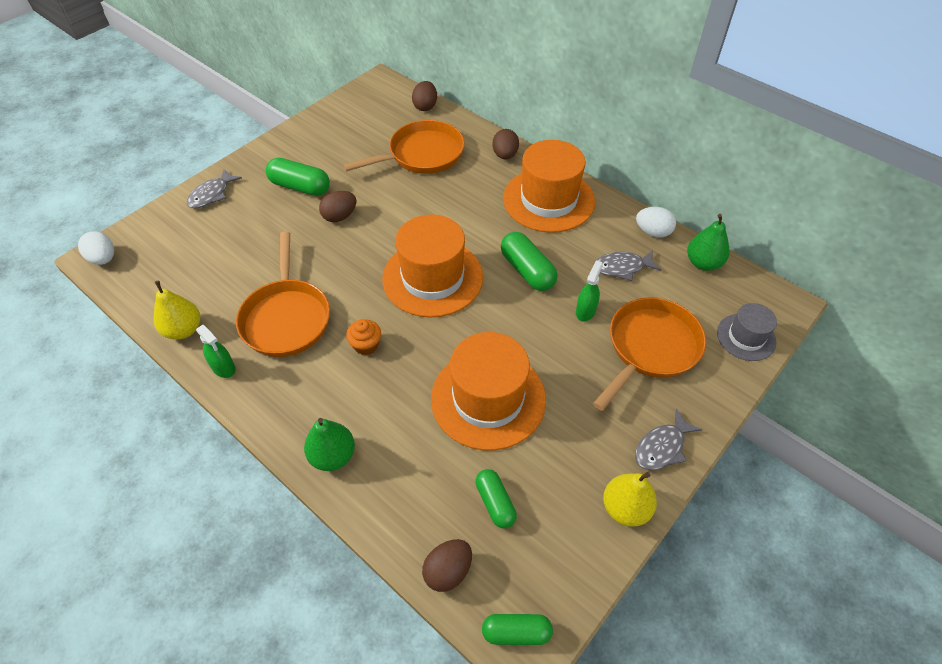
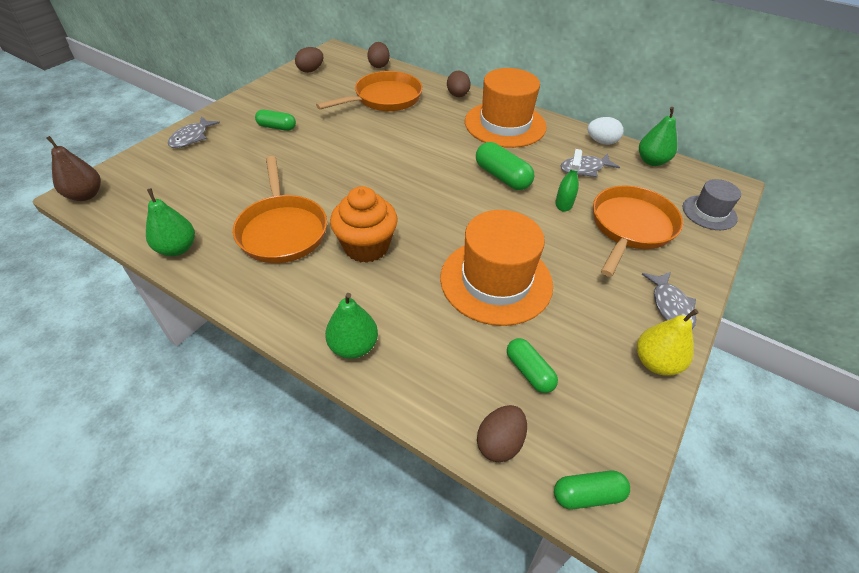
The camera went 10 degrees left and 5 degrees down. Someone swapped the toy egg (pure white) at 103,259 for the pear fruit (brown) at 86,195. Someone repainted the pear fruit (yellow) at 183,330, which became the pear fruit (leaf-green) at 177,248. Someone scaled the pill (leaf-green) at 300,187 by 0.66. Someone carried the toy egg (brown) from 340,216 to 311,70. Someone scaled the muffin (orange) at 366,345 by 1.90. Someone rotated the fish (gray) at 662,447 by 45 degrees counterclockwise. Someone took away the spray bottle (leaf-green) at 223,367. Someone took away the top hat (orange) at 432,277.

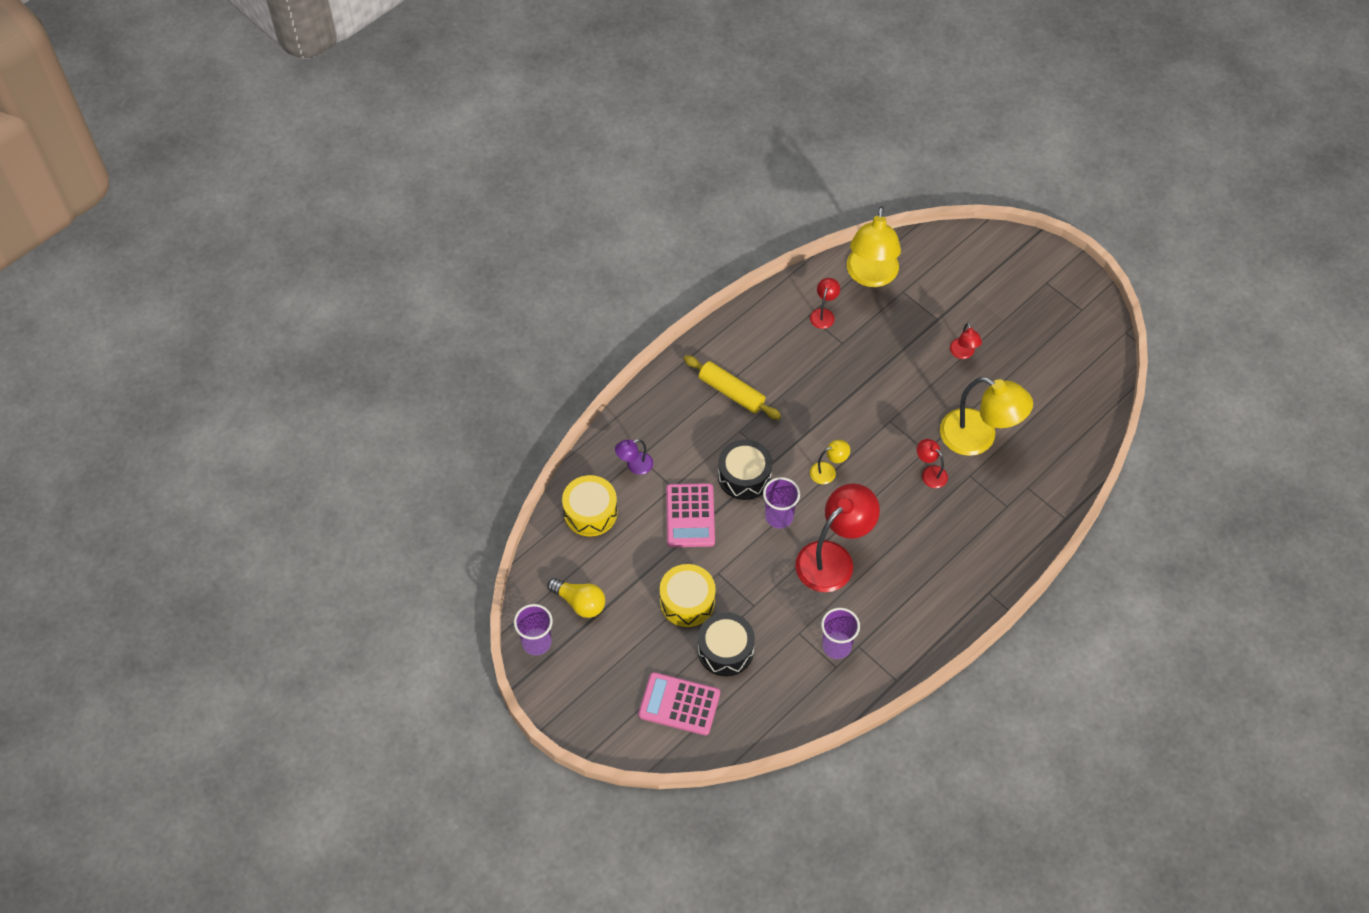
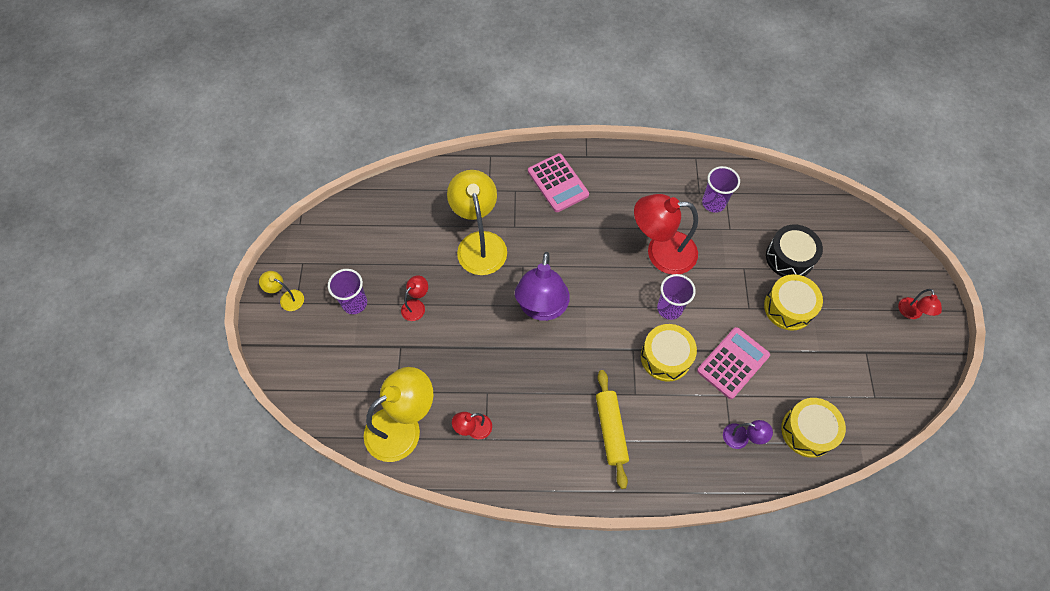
The camera went 135 degrees left and 5 degrees up. Someone carried the desk lamp (yellow) from 828,471 to 287,298. Someone carried the cup (purple) from 536,642 to 354,303. Someone put down the desk lamp (purple) at 542,308. Someone carried the calculator (rosy) from 679,704 to 558,183. Someone repainted the snare drum (black) at 744,476, which became the snare drum (yellow) at 665,357. Someone carried the desk lamp (red) from 930,473 to 911,313. Someone took away the bulb (yellow) at 580,602.

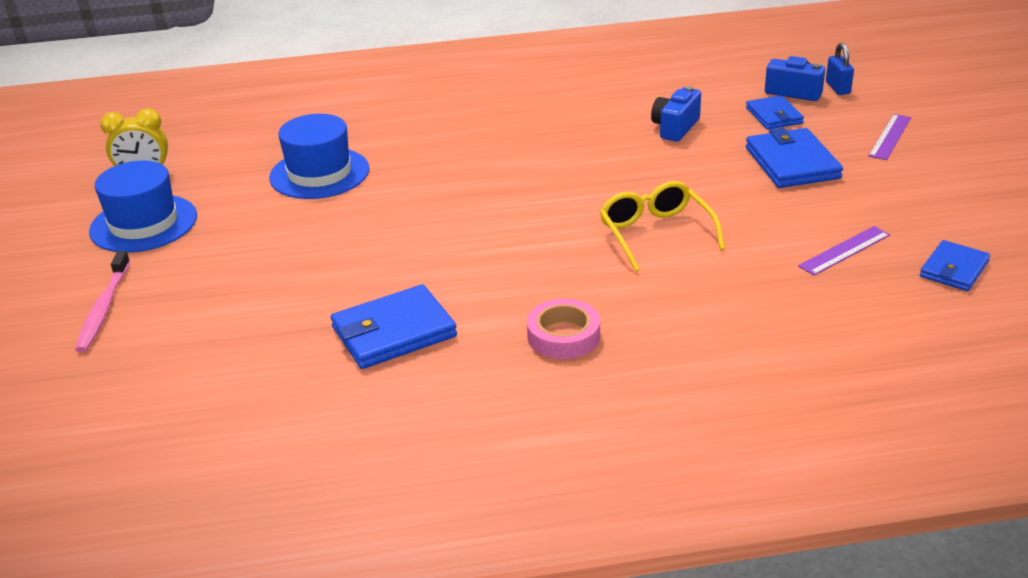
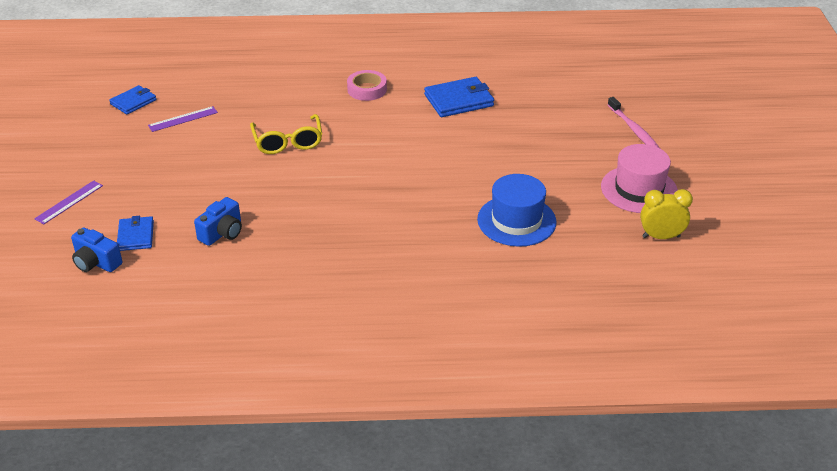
The camera went 175 degrees left and 5 degrees up. Someone repainted the top hat (blue) at 143,223, which became the top hat (rosy) at 639,189. Someone rotated the dental brush (rosy) at 103,309 by 150 degrees clockwise. Someone took away the billfold (blue) at 792,163. Someone took away the padlock (blue) at 837,88.

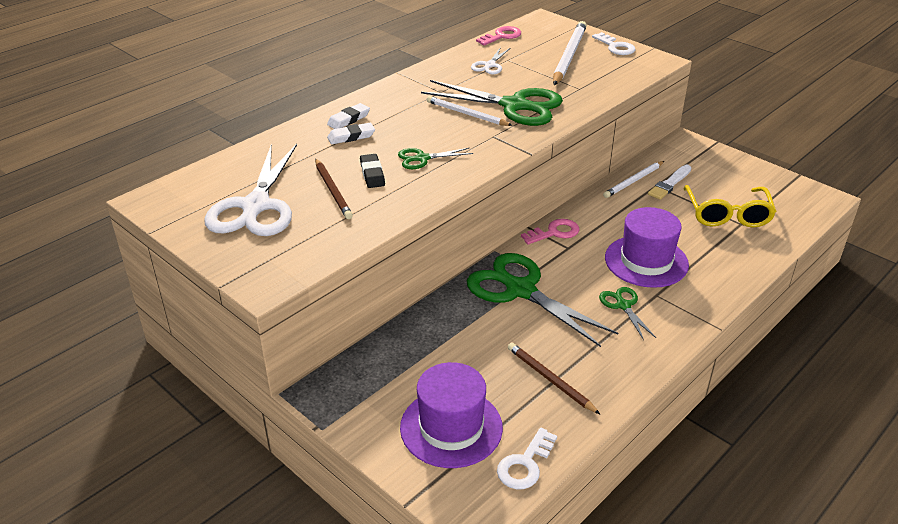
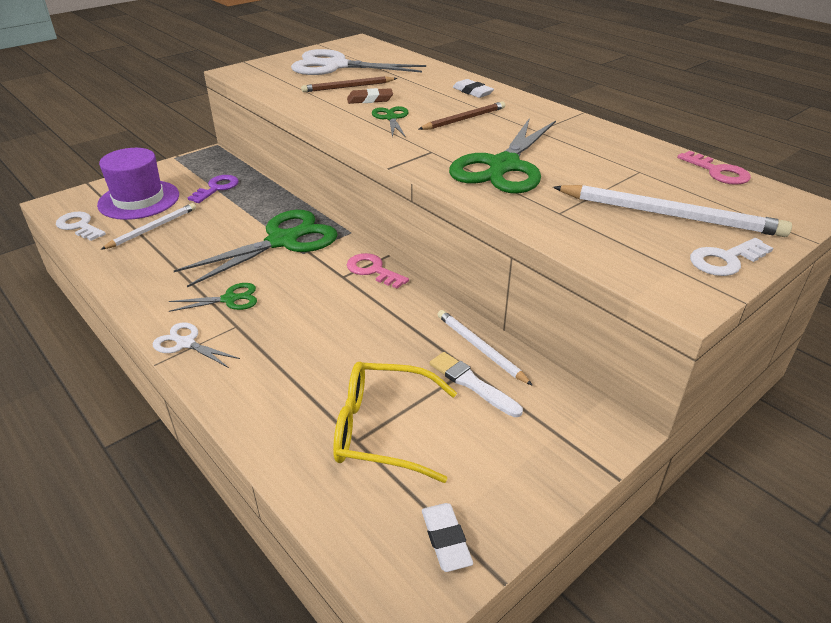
The camera went 95 degrees right and 0 degrees up. Someone carried the wooden pencil (pure white) from 466,114 to 153,228. Someone carried the shears (pure white) from 489,65 to 186,343. Someone put down the latchkey (purple) at 217,188. Someone repainted the pencil eraser (black) at 372,174, which became the pencil eraser (brown) at 370,100. Someone rotated the latchkey (rosy) at 554,232 by 150 degrees clockwise. Someone carried the wooden pencil (brown) from 550,379 to 464,119. Someone carried the pencil eraser (pure white) from 351,137 to 446,539. Someone took away the top hat (purple) at 646,261.

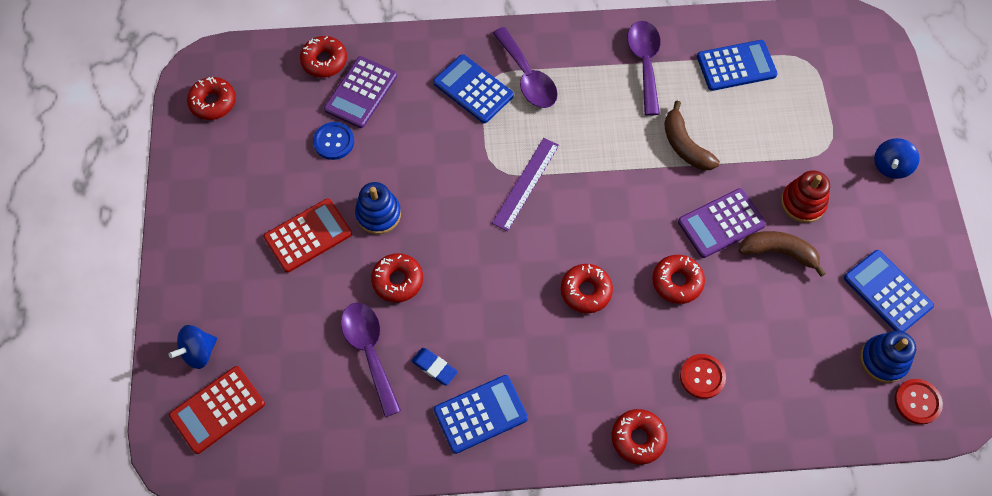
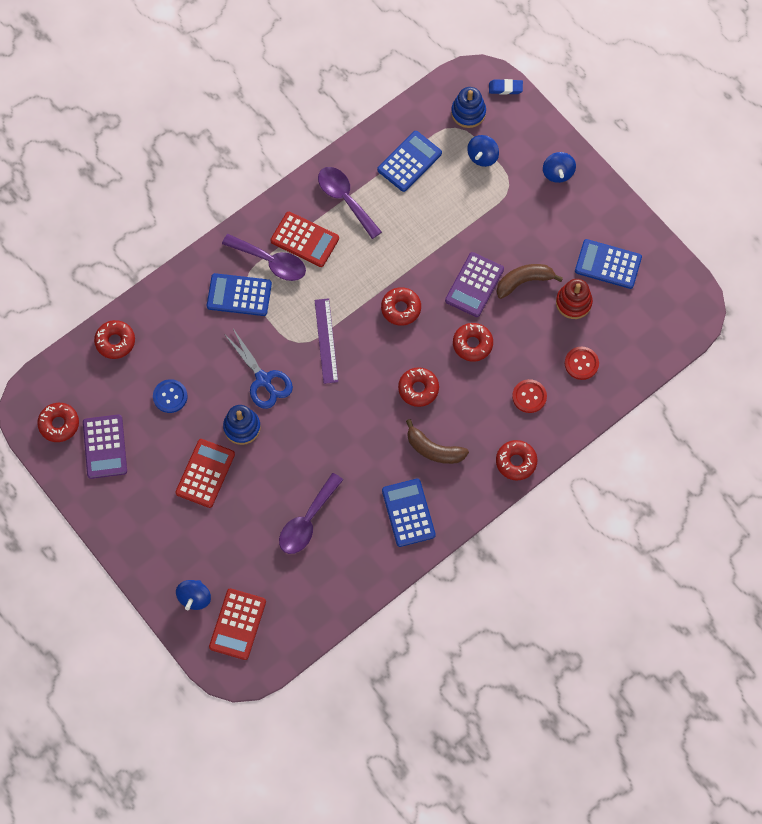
The camera went 35 degrees left and 5 degrees up. Someone carried the calculator (purple) from 361,92 to 105,447. Someone put down the shears (blue) at 263,379. Someone put down the calculator (red) at 304,240. Someone rotated the spoon (purple) at 369,351 by 90 degrees counterclockwise. Someone carried the glazed donut (red) from 398,280 to 401,308. Someone rotated the calculator (blue) at 480,414 by 45 degrees counterclockwise. Someone carried the banana fruit (brown) from 685,145 to 434,449. Someone carried the ring stacker (blue) from 883,360 to 468,112. Someone put down the spinning top (blue) at 482,156. Someone carried the pencil eraser (blue) from 434,367 to 505,88. Someone carried the ring stacker (red) from 803,203 to 573,302. Someone carried the shirt button (red) from 917,402 to 581,363.

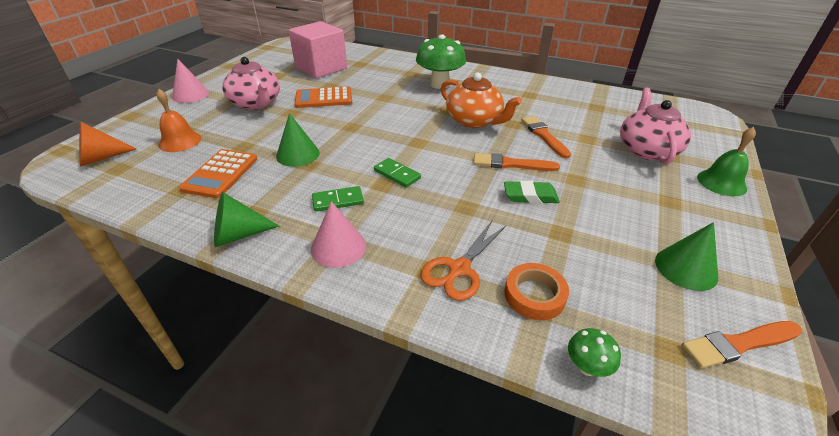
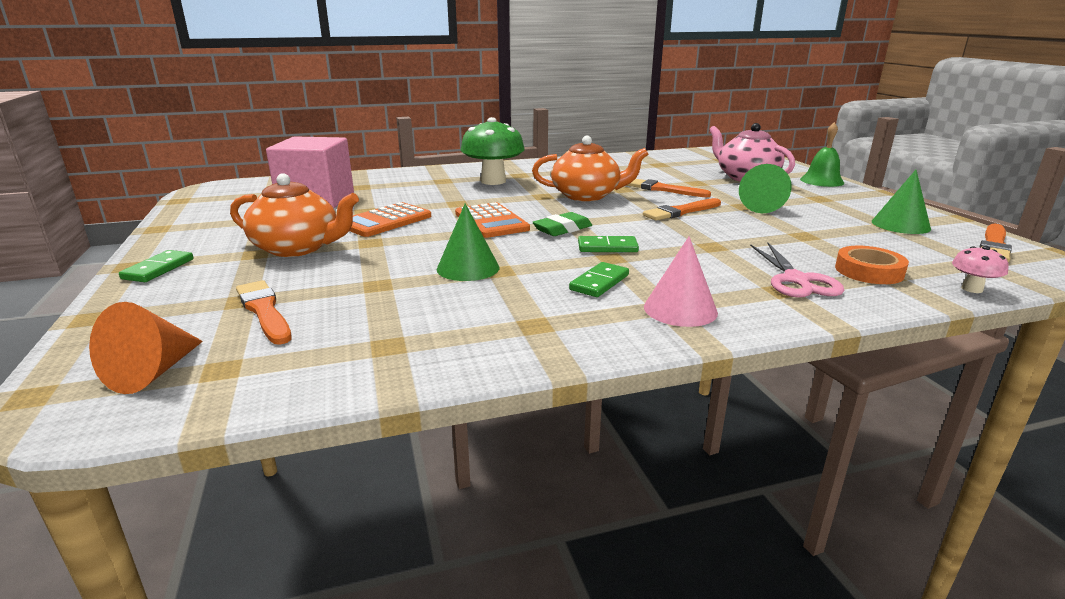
The camera went 40 degrees left and 15 degrees down. Someone swapped the solid cone (rosy) at 190,95 for the domino (leaf-green) at 158,269. Someone repainted the teapot (rosy) at 256,103, which became the teapot (orange) at 298,248. Someone swapped the bell (orange) at 180,141 for the paint brush (orange) at 264,311. Someone carried the calculator (orange) from 220,174 to 491,221. Someone carried the pencil eraser (leaf-green) from 530,196 to 562,229. Someone carried the solid cone (leaf-green) from 238,235 to 763,207. Someone repainted the shears (orange) at 459,269, which became the shears (rosy) at 797,280. Someone repainted the mushroom (leaf-green) at 587,367, which became the mushroom (rosy) at 972,289.

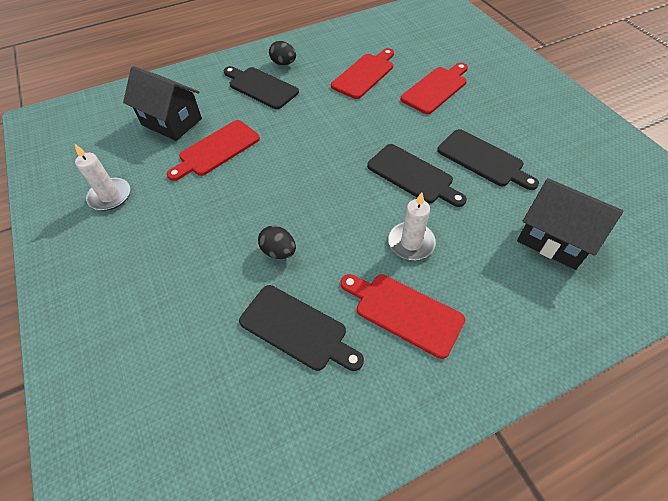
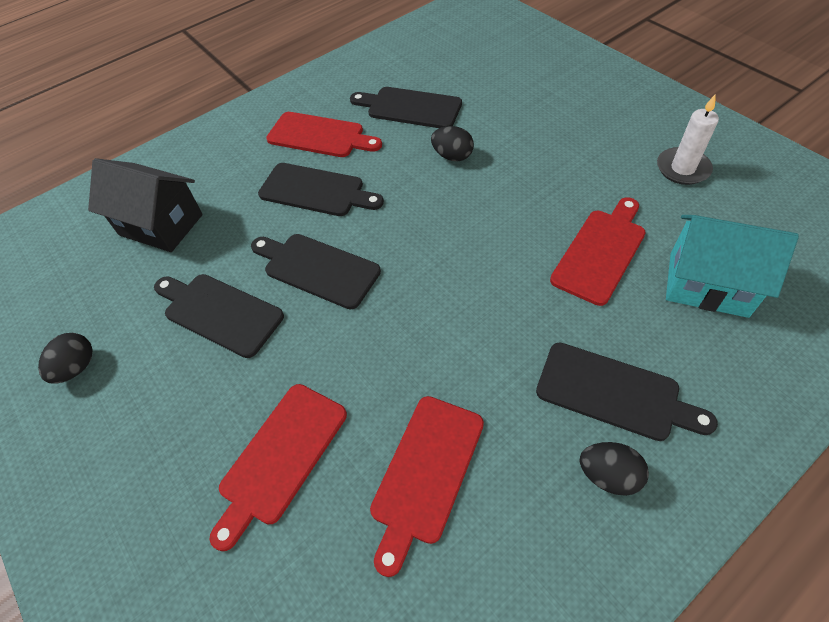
The camera went 170 degrees right and 0 degrees up. Someone put down the toy egg (black) at 77,367. Someone swapped the wax candle (pure white) at 411,243 for the chopping board (black) at 316,191. Someone repainted the cottage (black) at 172,122, which became the cottage (teal) at 708,284.

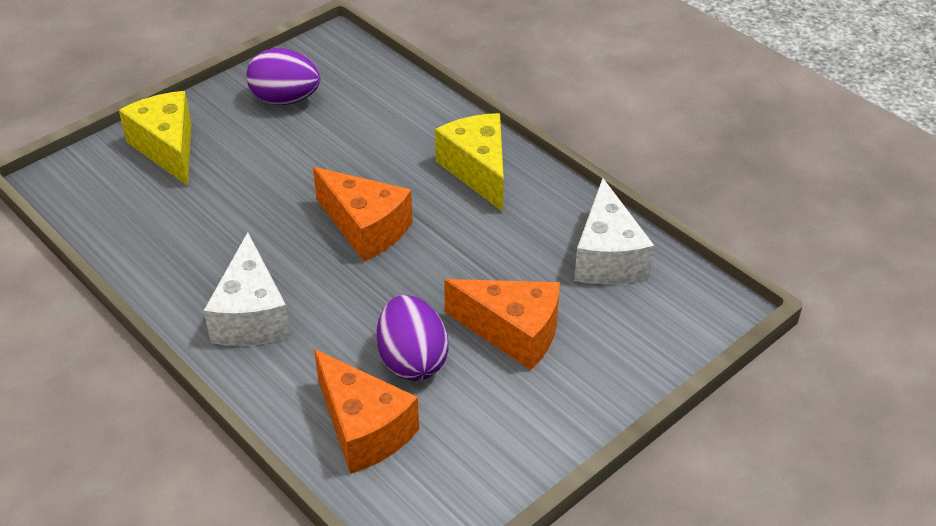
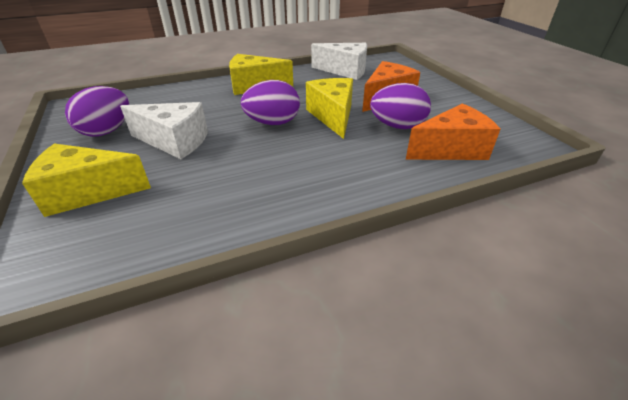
The camera went 70 degrees left and 5 degrees down. Someone carried the cheese (pure white) from 251,315 to 175,141. Someone swapped the cheese (orange) at 365,228 for the toy egg (purple) at 273,123. Someone put down the cheese (yellow) at 333,116.

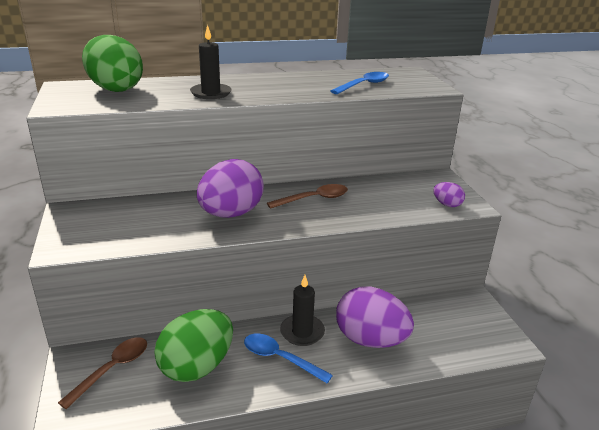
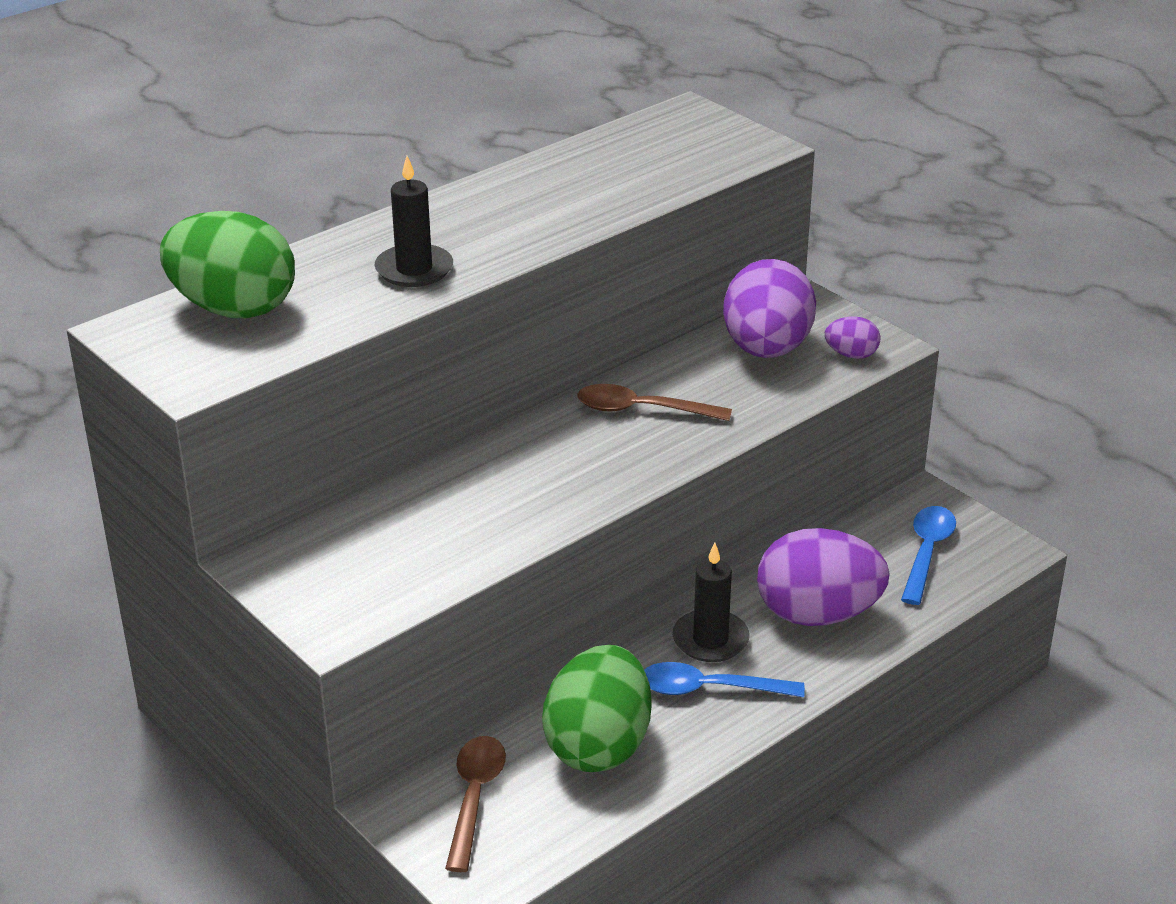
The camera went 25 degrees left and 5 degrees up. Someone rotated the spoon (brown) at 314,199 by 120 degrees counterclockwise. Someone carried the toy egg (purple) from 231,214 to 766,349. Someone carried the spoon (blue) from 364,85 to 927,553.

